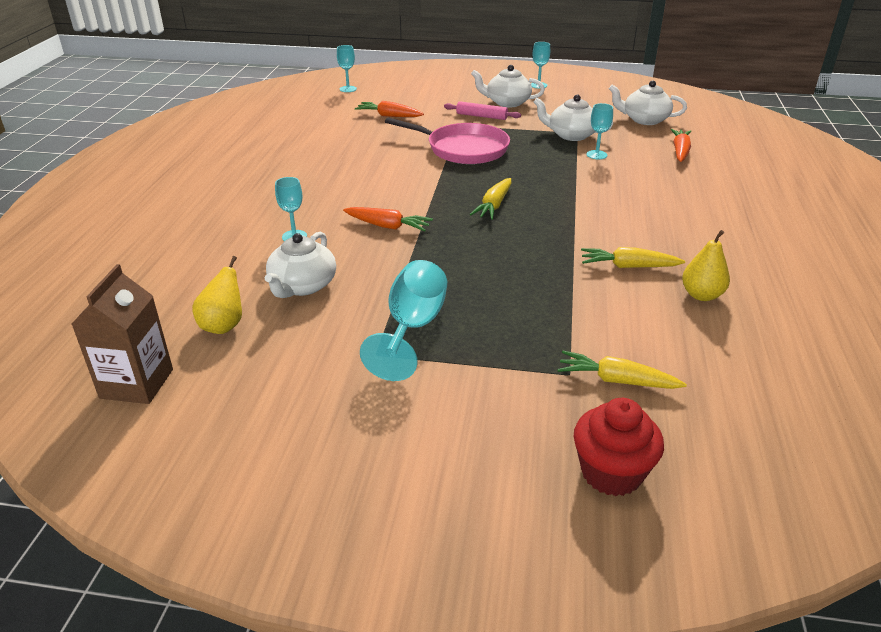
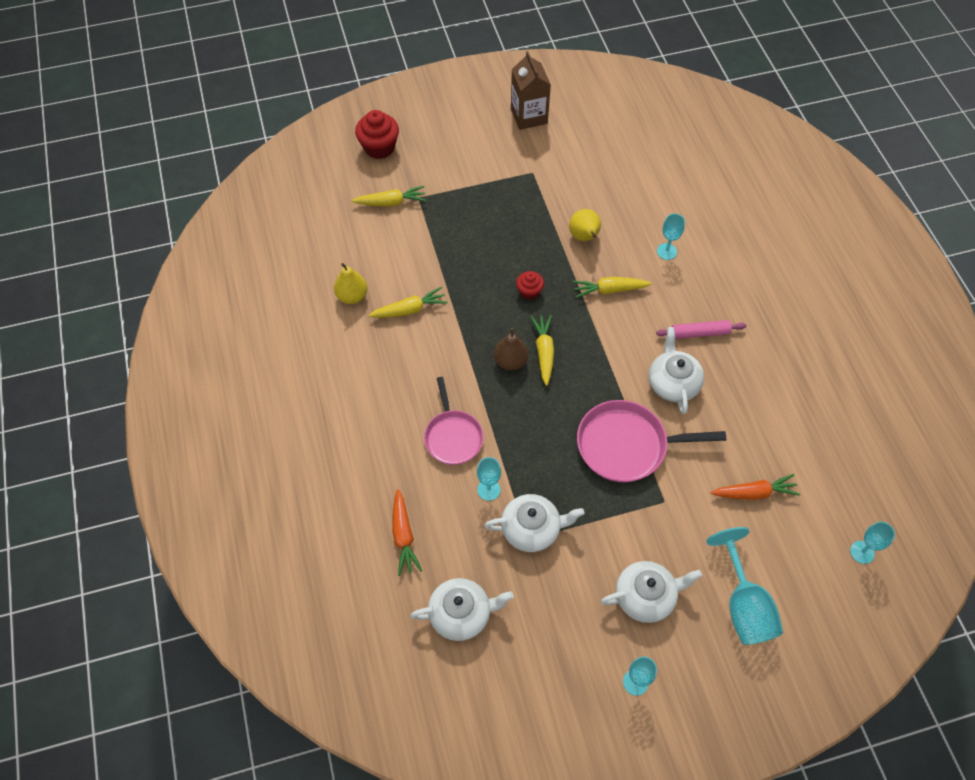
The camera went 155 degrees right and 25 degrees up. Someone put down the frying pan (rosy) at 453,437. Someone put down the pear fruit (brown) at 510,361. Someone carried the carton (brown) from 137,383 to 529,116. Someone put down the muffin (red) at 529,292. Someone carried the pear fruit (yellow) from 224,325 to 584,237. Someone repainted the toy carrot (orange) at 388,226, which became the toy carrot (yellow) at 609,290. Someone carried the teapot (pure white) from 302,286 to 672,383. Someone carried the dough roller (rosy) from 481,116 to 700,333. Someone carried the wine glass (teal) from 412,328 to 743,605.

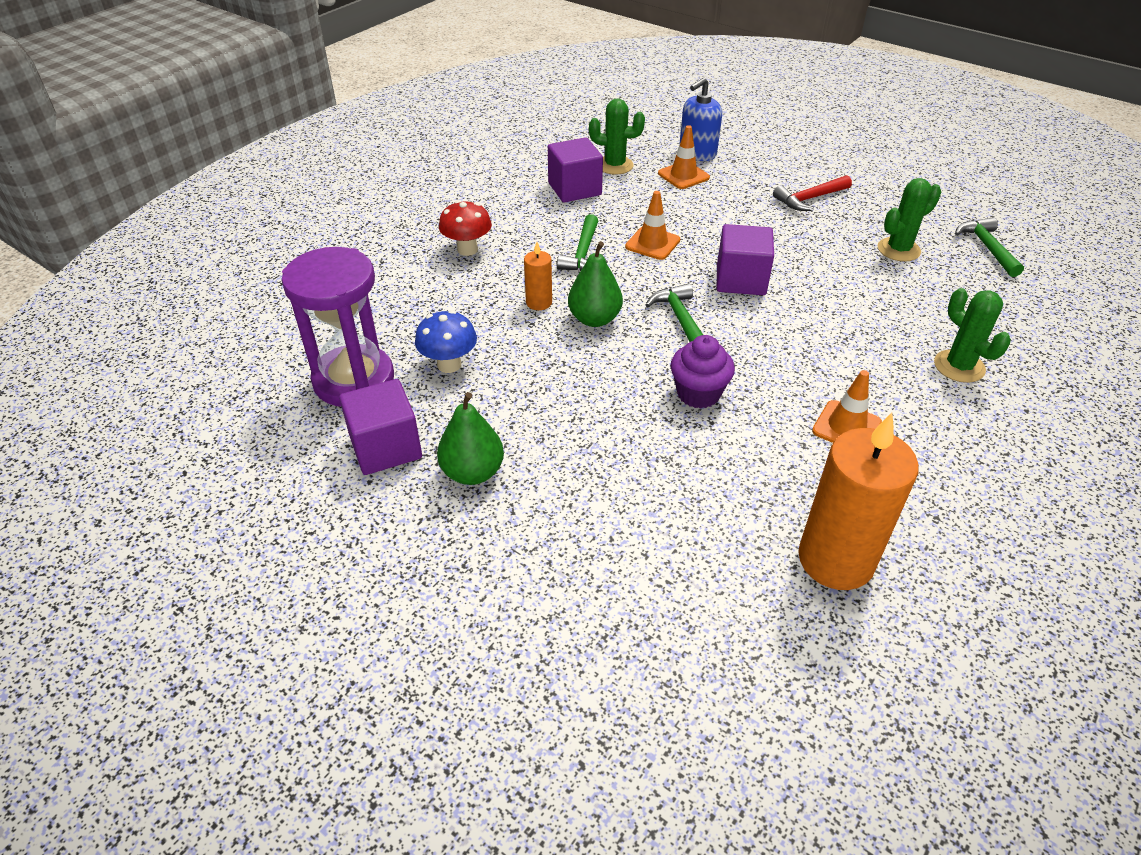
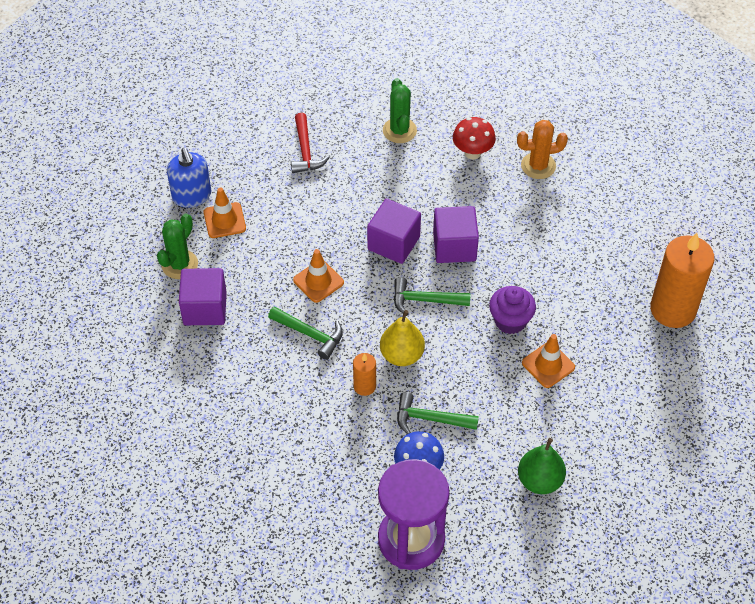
The camera went 70 degrees left and 10 degrees up. Someone repainted the pear fruit (leaf-green) at 594,319, which became the pear fruit (yellow) at 402,355. Someone carried the claw hammer (leaf-green) from 987,248 to 430,419. Someone carried the block (purple) from 386,447 to 454,246. Someone carried the mushroom (red) from 467,249 to 472,153. Someone repainted the saguaro cactus (leaf-green) at 959,366, which became the saguaro cactus (orange) at 538,166. Someone carried the traffic cone (orange) from 846,427 to 548,365.

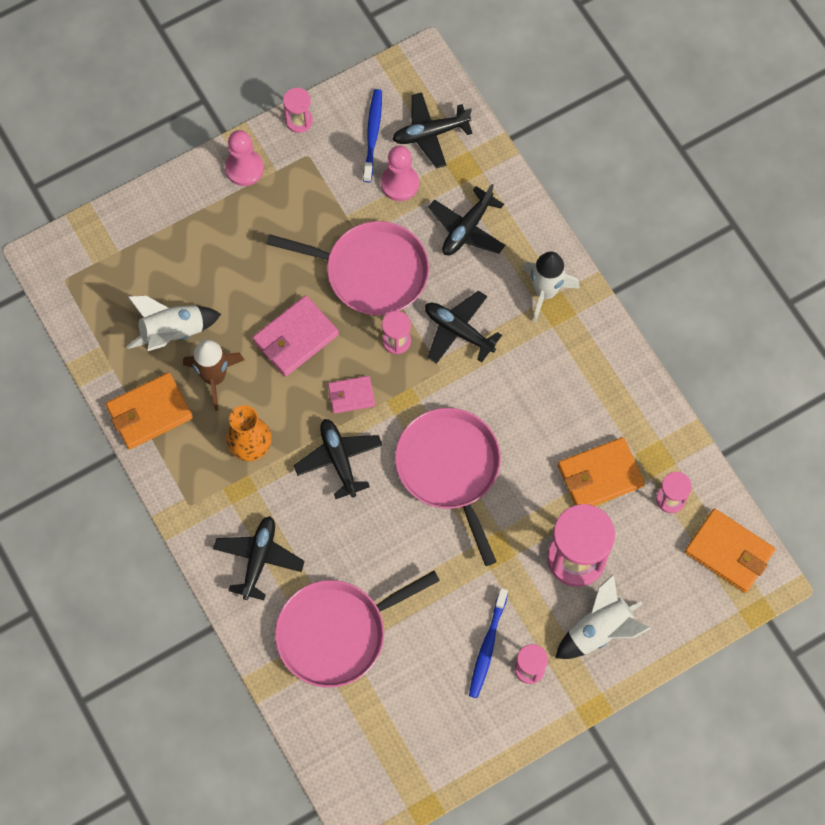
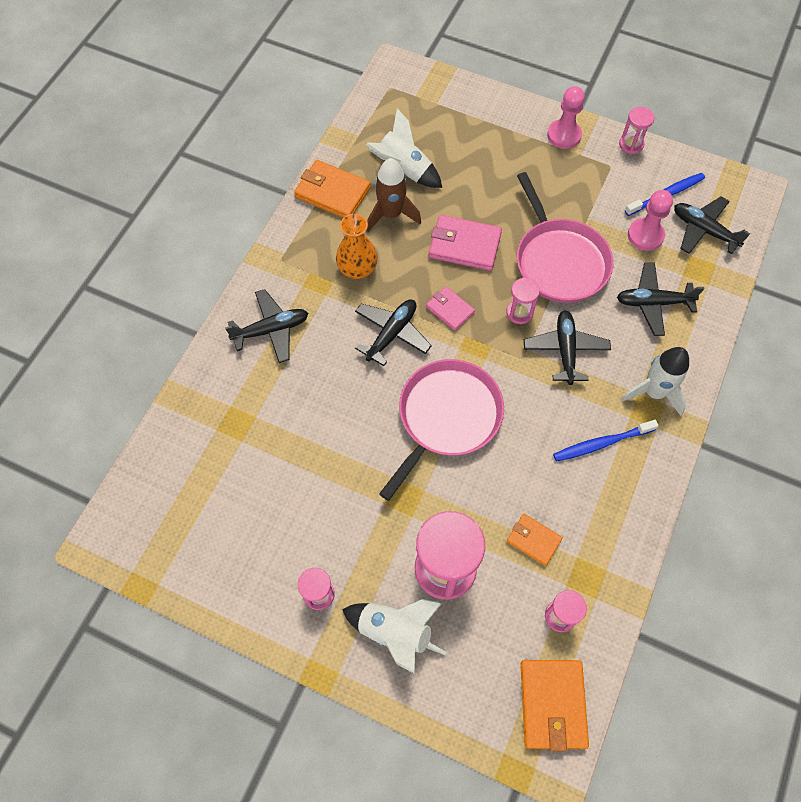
The camera went 55 degrees right and 5 degrees down. Someone scaled the billfold (orange) at 600,476 by 0.60. Someone carried the dental brush (blue) from 487,647 to 601,443. Someone took away the frying pan (rosy) at 337,633.

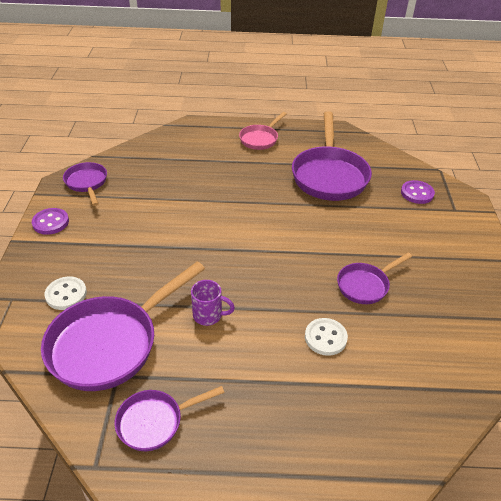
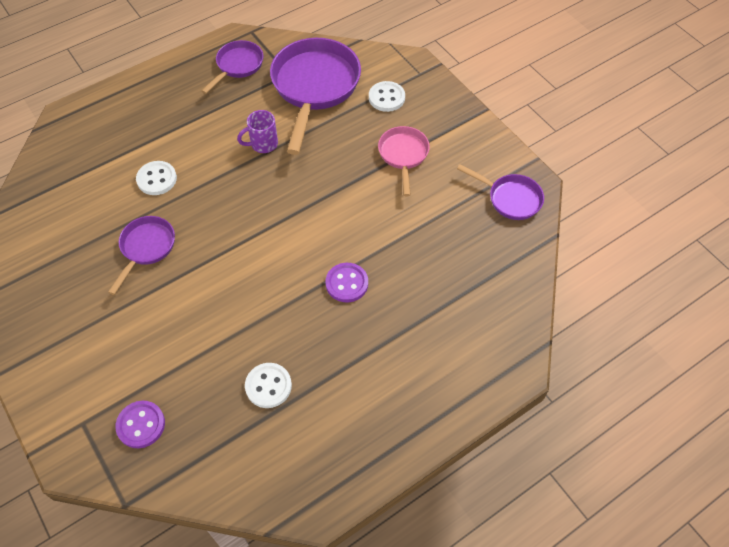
The camera went 145 degrees right and 15 degrees up. Someone swapped the frying pan (purple) at 329,175 for the shirt button (pure white) at 268,386. Someone carried the shirt button (purple) from 51,222 to 347,283. Someone carried the frying pan (rosy) from 260,139 to 403,155.

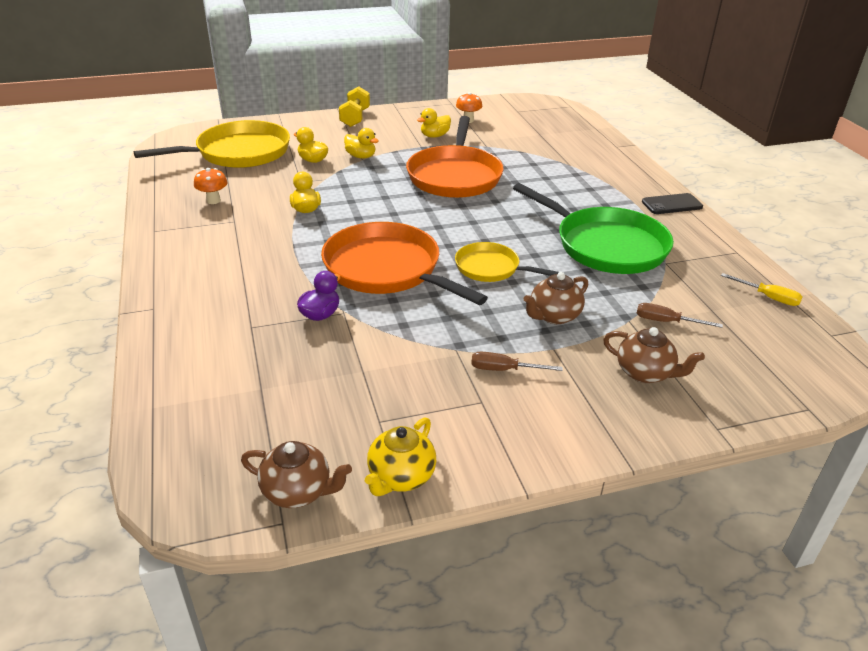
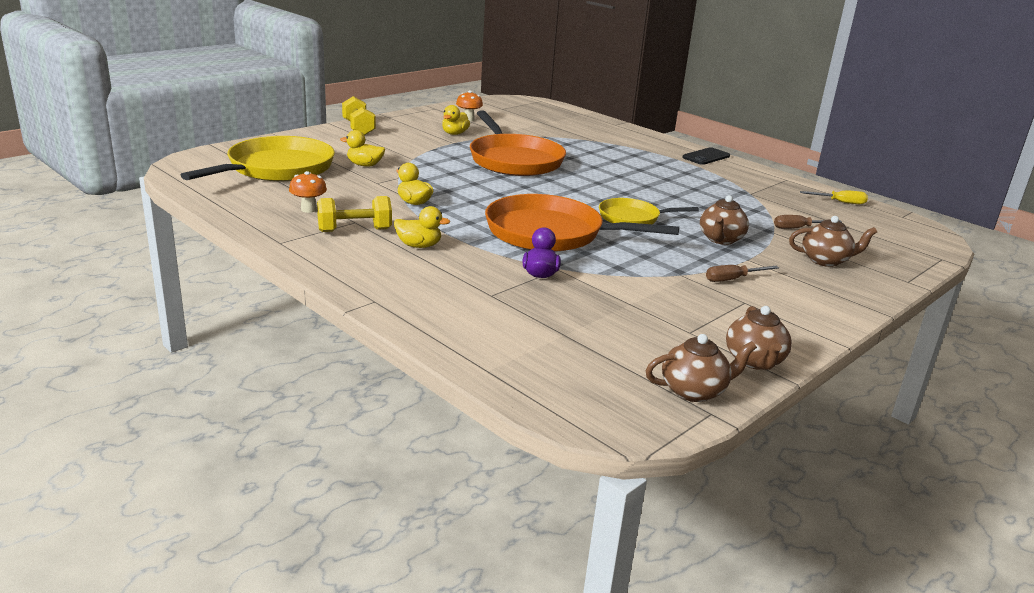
The camera went 30 degrees left and 10 degrees down. Someone put down the hand weight (yellow) at 354,230. Someone carried the rubber duck (yellow) from 361,156 to 419,246. Someone repainted the teapot (yellow) at 400,477, which became the teapot (brown) at 754,361. Someone took away the frying pan (leaf-green) at 606,245.

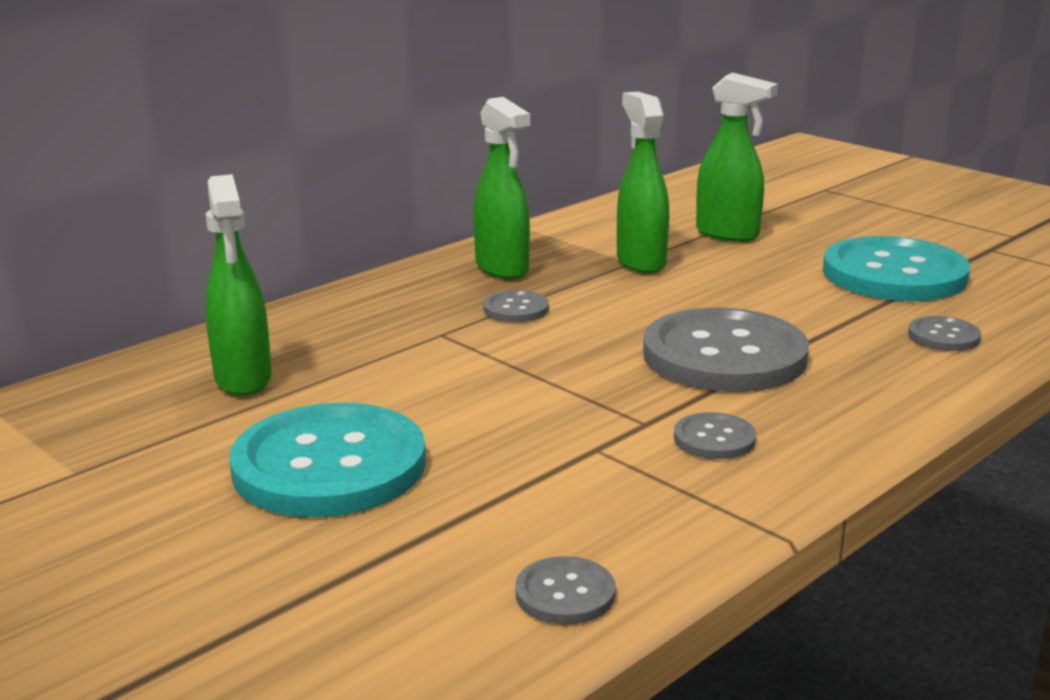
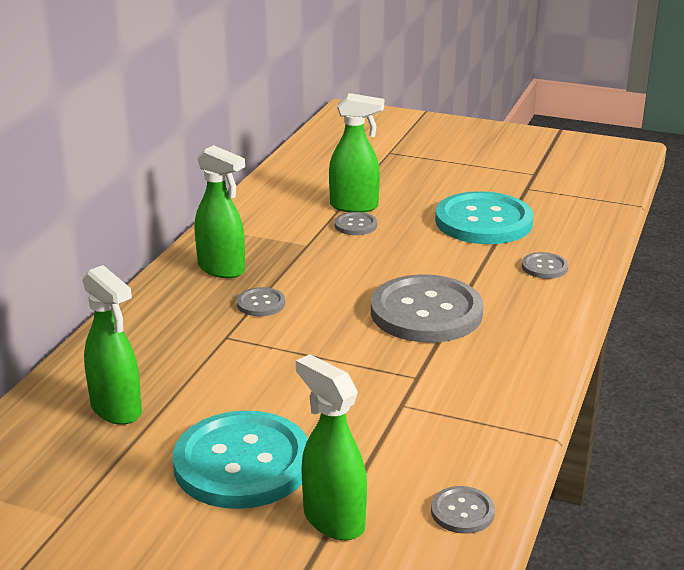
The camera went 25 degrees left and 5 degrees up. Someone carried the spray bottle (leaf-green) from 640,262 to 333,520. Someone carried the shirt button (gray) from 714,439 to 355,225.

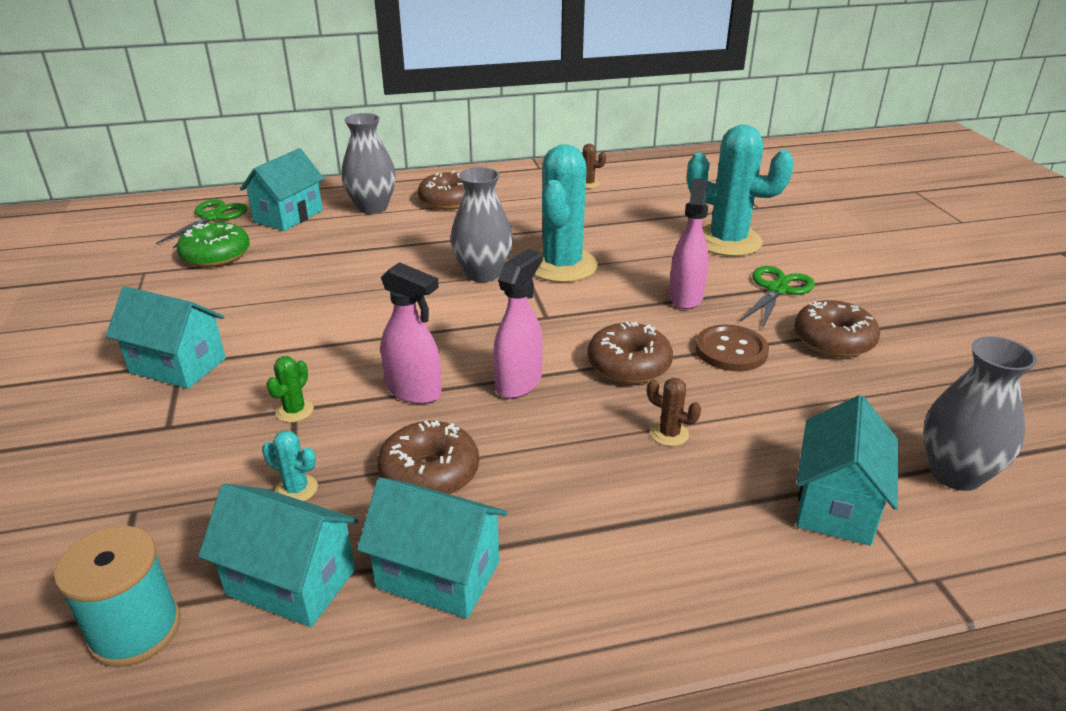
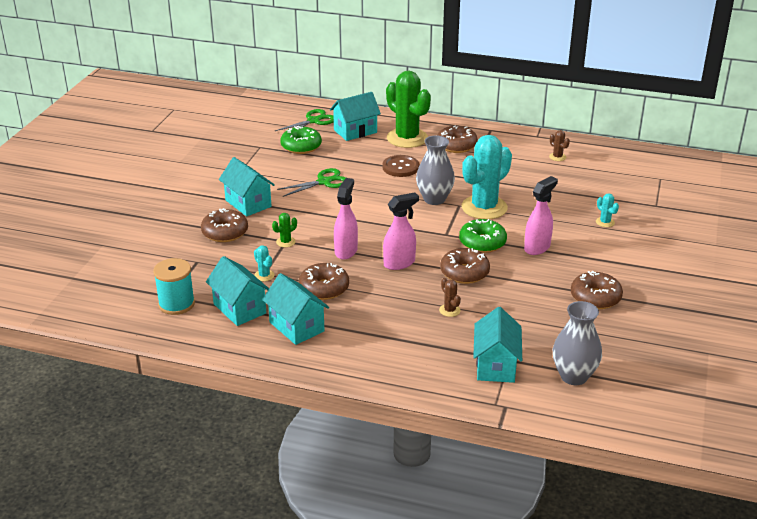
The camera went 30 degrees right and 0 degrees up. Someone put down the glazed donut (brown) at 225,232. Someone carried the shears (leaf-green) from 777,289 to 324,182. Someone rotated the spray bottle (rosy) at 414,391 by 135 degrees counterclockwise. Someone carried the shirt button (brown) from 731,350 to 400,167. Someone swapped the flower vase (gray) at 372,207 for the saguaro cactus (leaf-green) at 407,138. Someone put down the glazed donut (leaf-green) at 482,243. Someone rotated the cottage (teal) at 836,504 by 45 degrees counterclockwise. Someone scaled the saguaro cactus (teal) at 727,241 by 0.40.

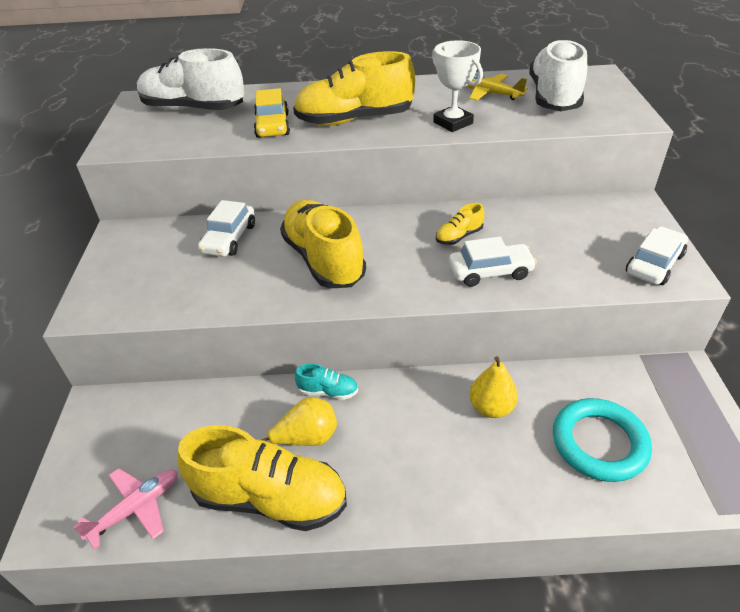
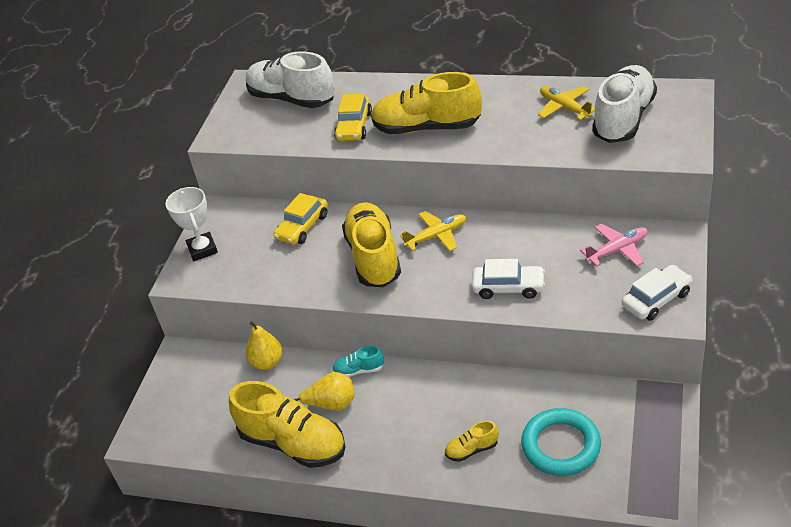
The camera went 20 degrees right and 0 degrees up. Someone carried the award cup (pure white) from 453,123 to 202,249. Someone carried the pear fruit (yellow) from 491,407 to 267,362. Someone repainted the automobile (pure white) at 229,238, which became the automobile (yellow) at 303,227. Someone rotated the shoe (teal) at 328,391 by 150 degrees clockwise. Someone put down the plane (yellow) at 436,236. Someone carried the shoe (yellow) from 459,236 to 472,449. Someone carried the plane (rosy) from 136,508 to 617,250.

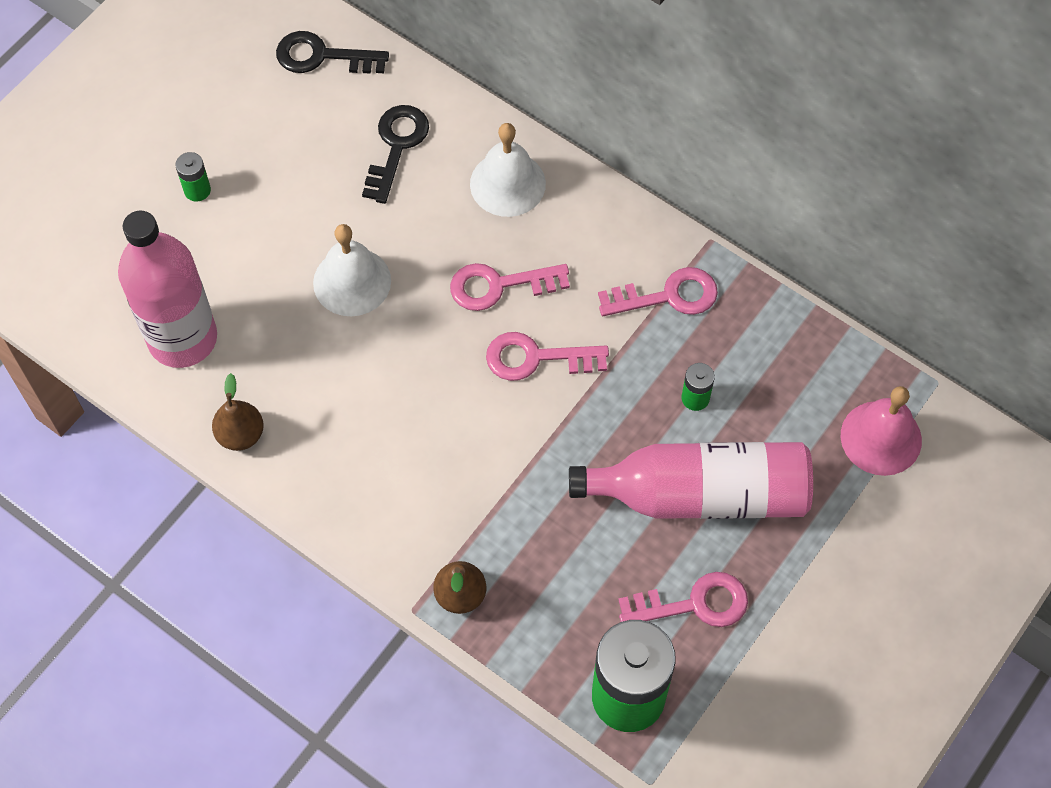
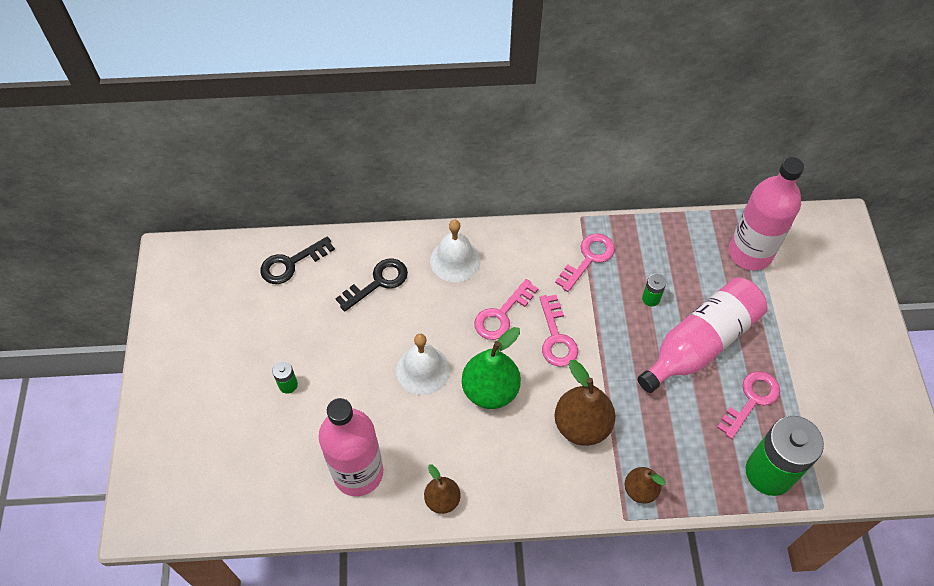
The camera went 40 degrees left and 5 degrees down. Someone rotated the latchkey (black) at 396,146 by 75 degrees clockwise. Someone put down the pear fruit (leaf-green) at 490,390. Someone rotated the latchkey (rosy) at 536,358 by 60 degrees counterclockwise. Someone put down the pear fruit (brown) at 582,425. Someone swapped the bell (rosy) at 881,438 for the bottle (rosy) at 750,253.

